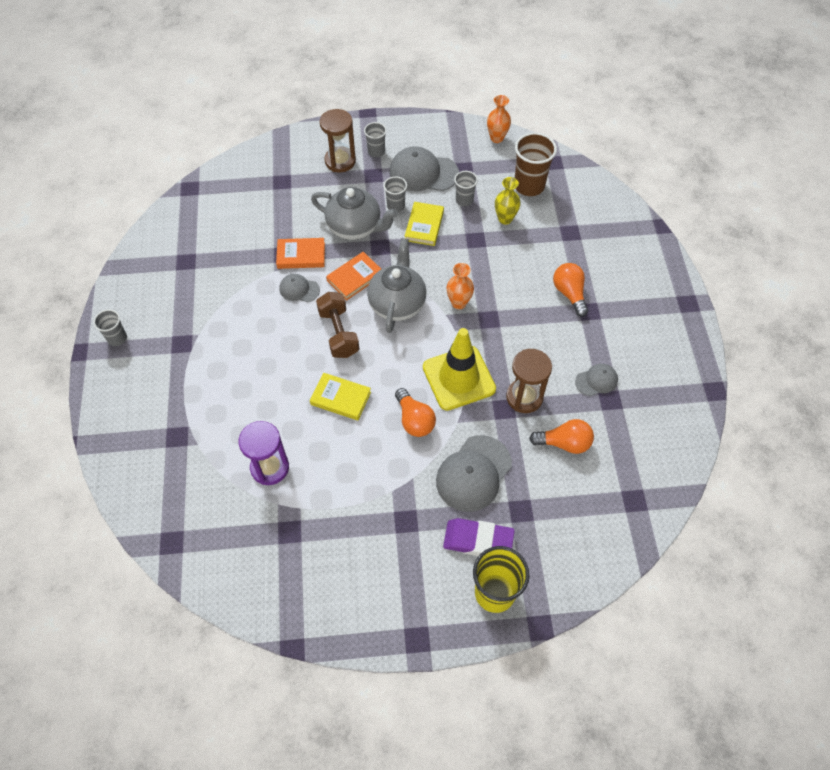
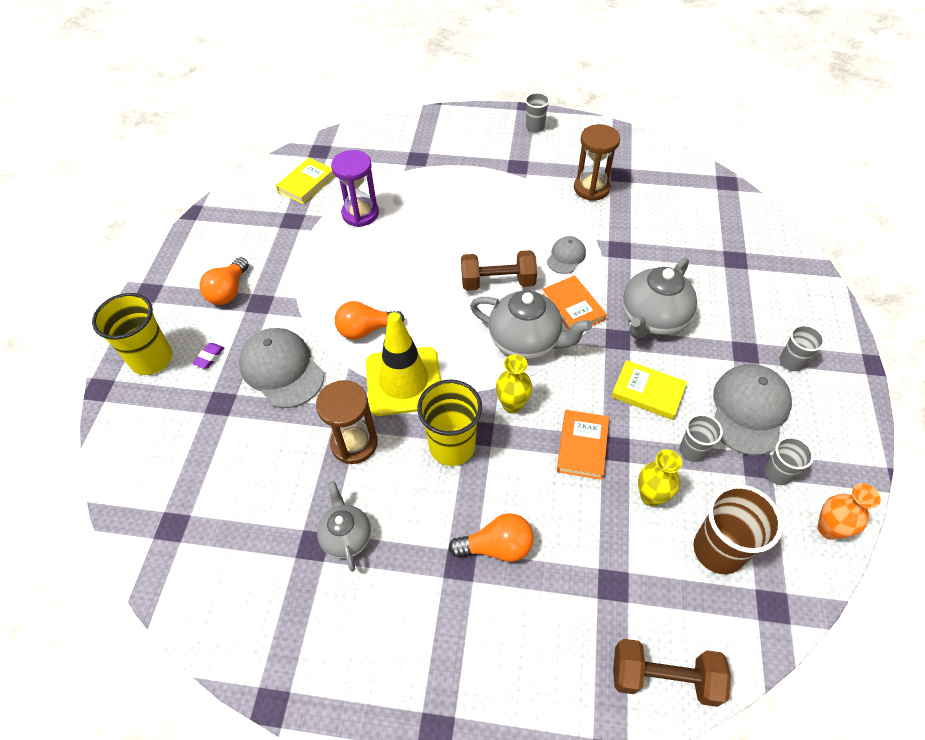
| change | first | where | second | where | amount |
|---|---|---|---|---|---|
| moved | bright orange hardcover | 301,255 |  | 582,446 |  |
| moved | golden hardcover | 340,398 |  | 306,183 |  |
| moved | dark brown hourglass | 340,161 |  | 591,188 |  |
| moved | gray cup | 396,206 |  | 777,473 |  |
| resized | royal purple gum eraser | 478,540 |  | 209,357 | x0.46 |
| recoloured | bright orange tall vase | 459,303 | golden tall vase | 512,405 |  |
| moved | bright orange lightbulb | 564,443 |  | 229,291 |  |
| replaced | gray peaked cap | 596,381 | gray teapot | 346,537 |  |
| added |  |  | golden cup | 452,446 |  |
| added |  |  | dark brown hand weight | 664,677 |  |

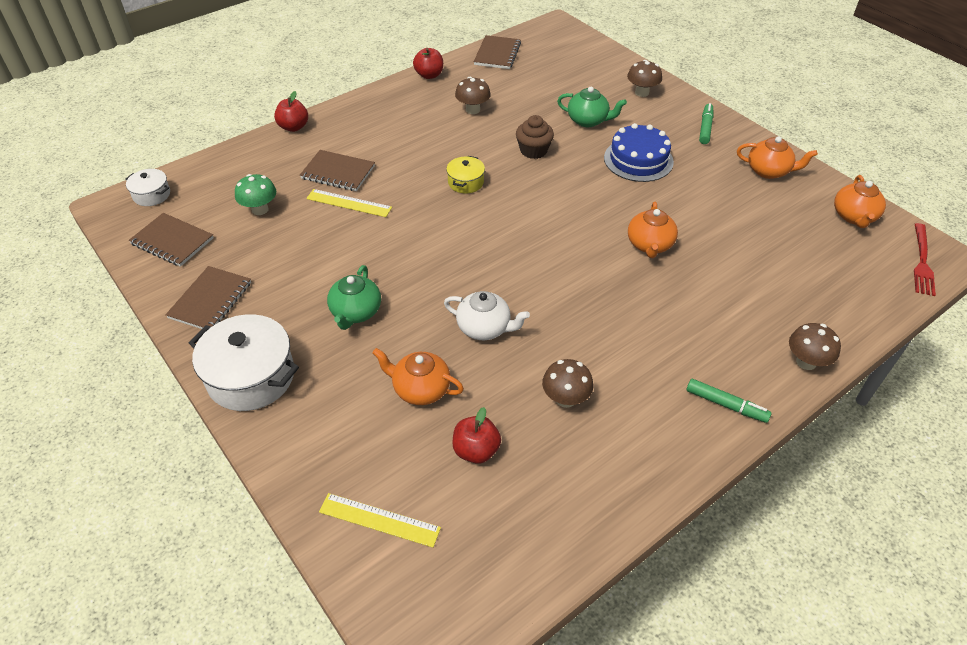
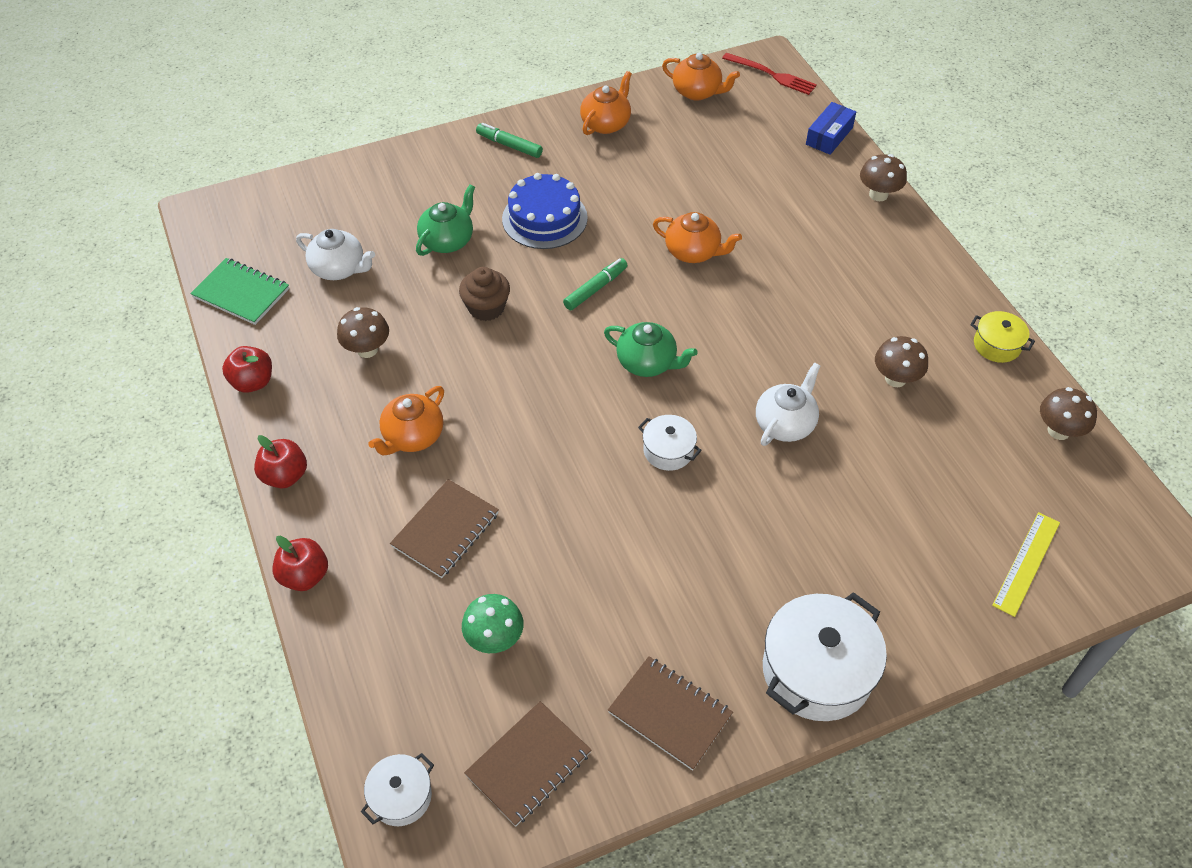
| change | first | where | second | where | amount |
|---|---|---|---|---|---|
| removed | golden ruler | 349,203 |  |  |  |
| moved | green teapot | 356,312 |  | 647,363 |  |
| moved | bright orange teapot | 420,389 |  | 413,436 |  |
| moved | golden pot | 465,182 |  | 997,345 |  |
| moved | red apple fruit | 476,450 |  | 285,476 |  |
| recoloured | dark brown notebook | 497,54 | green notebook | 241,293 |  |
| moved | dark brown toadstool | 642,92 |  | 1058,431 |  |
| moved | green felt pen | 726,405 |  | 595,289 |  |
| added |  |  | pure white teapot | 339,269 |  |
| added |  |  | pure white pot | 668,450 |  |
| added |  |  | royal blue parcel | 829,136 |  |

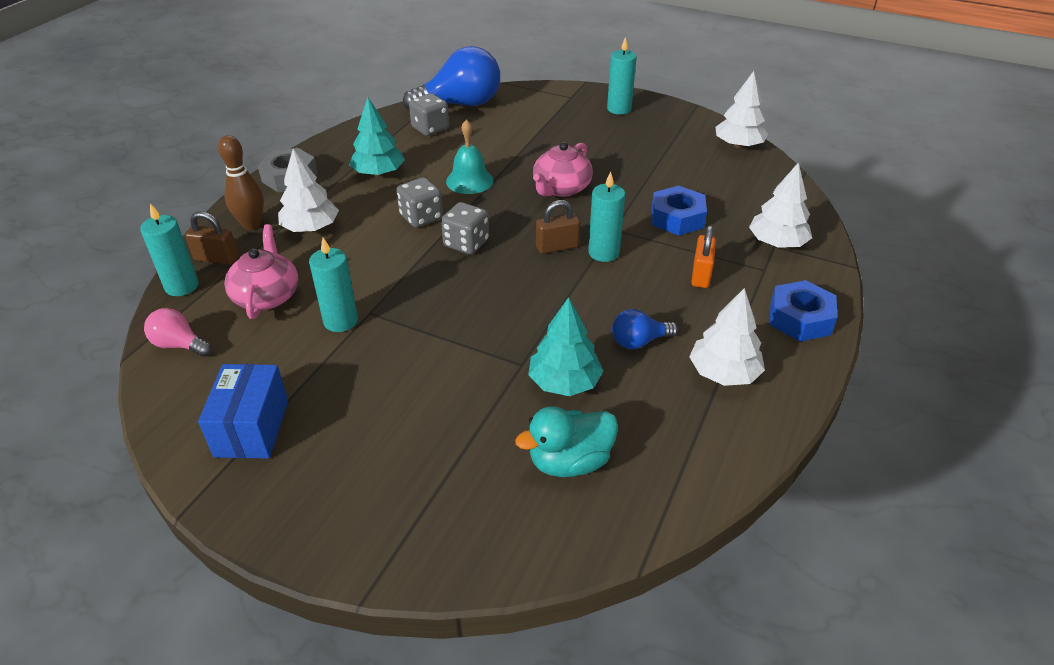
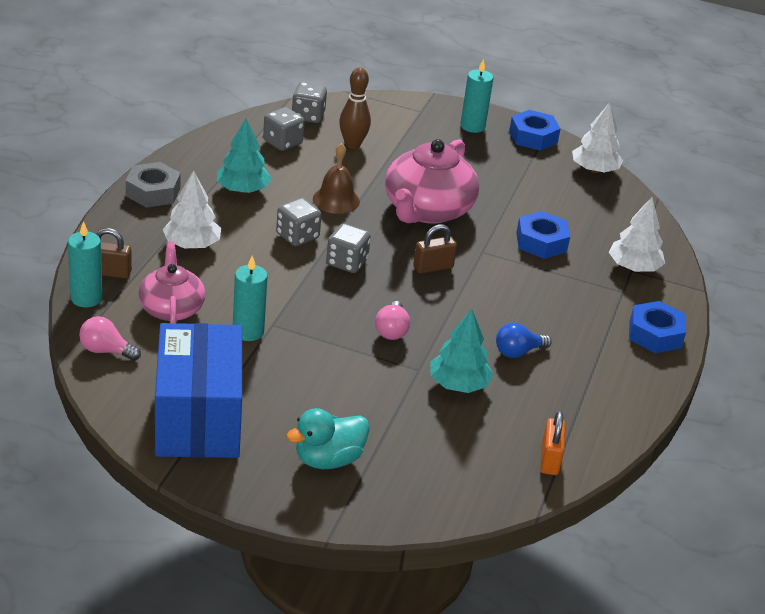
| change | first | where | second | where | amount |
|---|---|---|---|---|---|
| resized | royal blue parcel | 252,428 |  | 198,419 | x1.69 |
| moved | dark brown bowling pin | 251,224 |  | 352,144 |  |
| replaced | royal blue lightbulb | 460,104 | gray game die | 308,116 |  |
| recoloured | aqua hand bell | 469,181 | dark brown hand bell | 336,200 |  |
| moved | aqua duck | 569,462 |  | 328,459 |  |
| resized | rosy teapot | 561,188 |  | 427,210 | x1.61 |
| removed | aqua wax candle | 603,253 |  |  |  |
| removed | pure white tree | 723,373 |  |  |  |
| moved | bright orange lock | 701,275 |  | 549,459 |  |
| added |  |  | rosy lightbulb | 391,330 |  |
| added |  |  | royal blue nut | 533,137 |  |

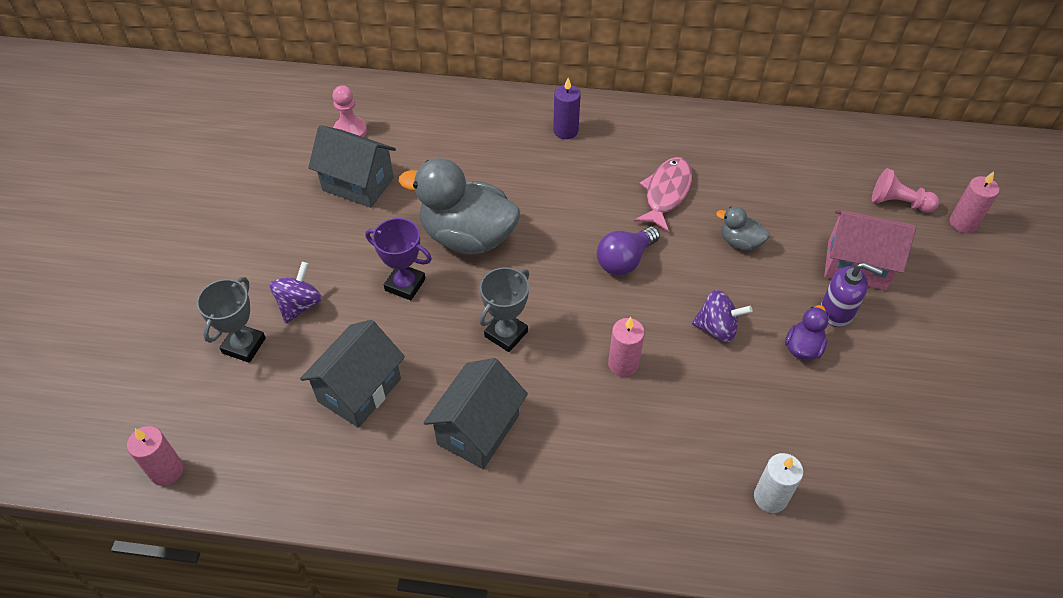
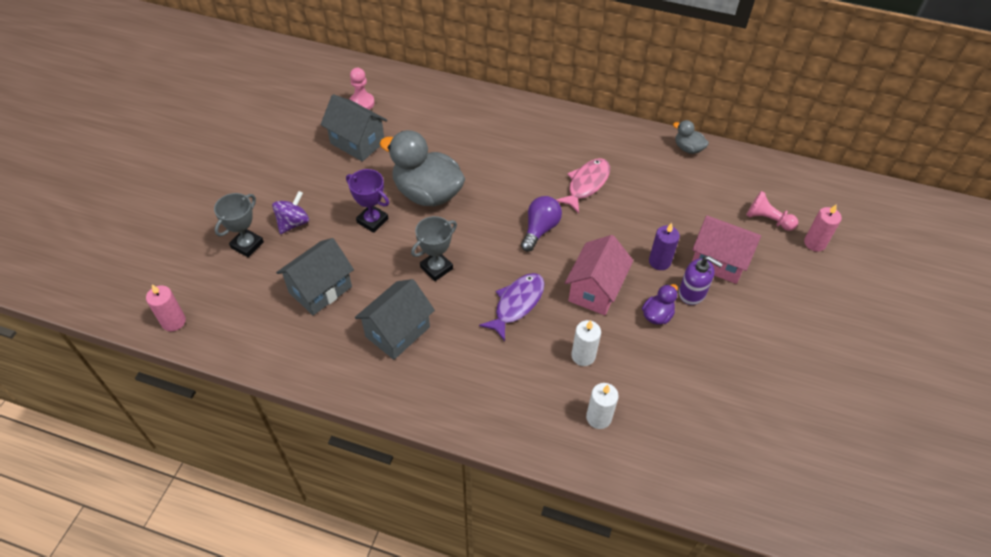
| change | first | where | second | where | amount |
|---|---|---|---|---|---|
| moved | royal purple wax candle | 565,131 |  | 659,261 |  |
| turned | royal purple lightbulb | 625,260 |  | 540,229 | 150 degrees clockwise |
| replaced | rosy wax candle | 623,364 | royal purple fish figure | 517,304 |  |
| replaced | royal purple toy top | 717,328 | rosy house | 595,290 |  |
| moved | gray duck | 740,242 |  | 688,148 |  |
| added |  |  | pure white wax candle | 583,356 |  |

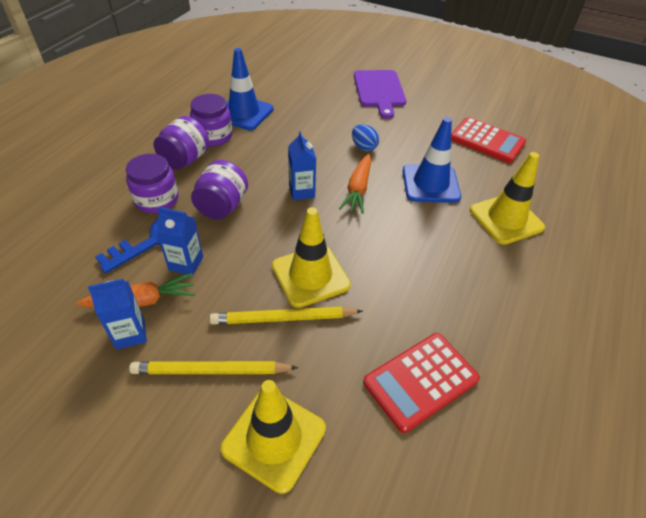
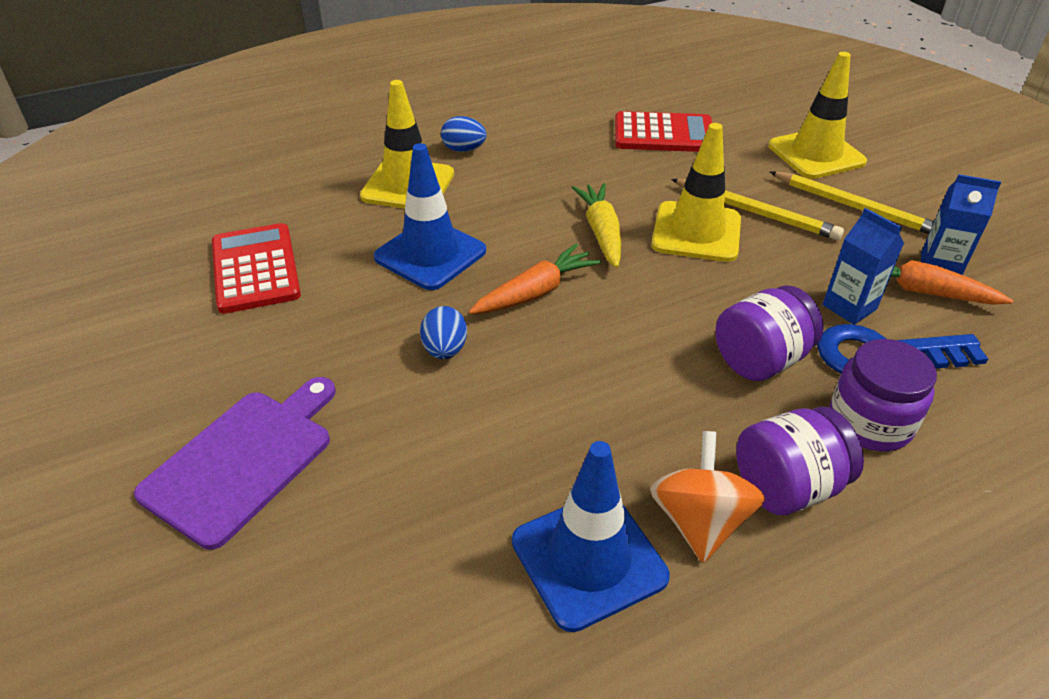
| change | first | where | second | where | amount |
|---|---|---|---|---|---|
| replaced | royal purple jam jar | 213,136 | bright orange toy top | 699,521 |  |
| removed | royal blue juice carton | 302,191 |  |  |  |
| added |  |  | royal blue egg shape | 464,150 |  |
| added |  |  | golden carrot | 601,232 |  |

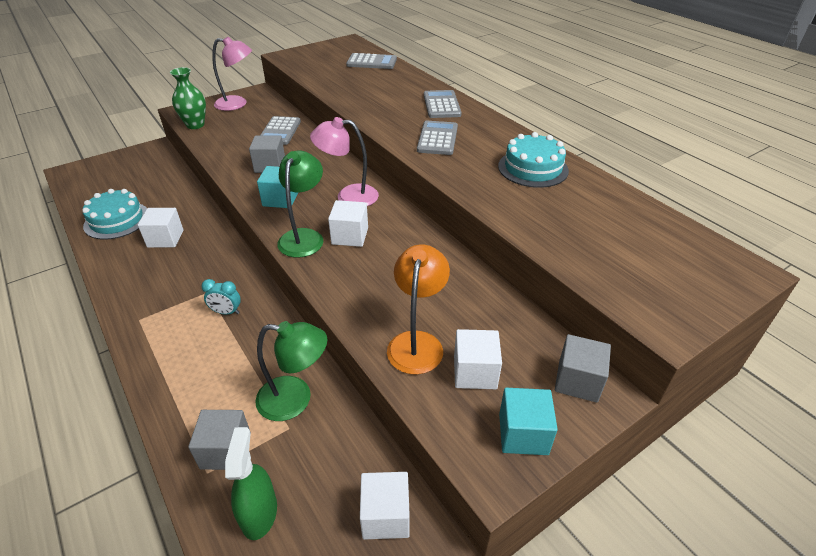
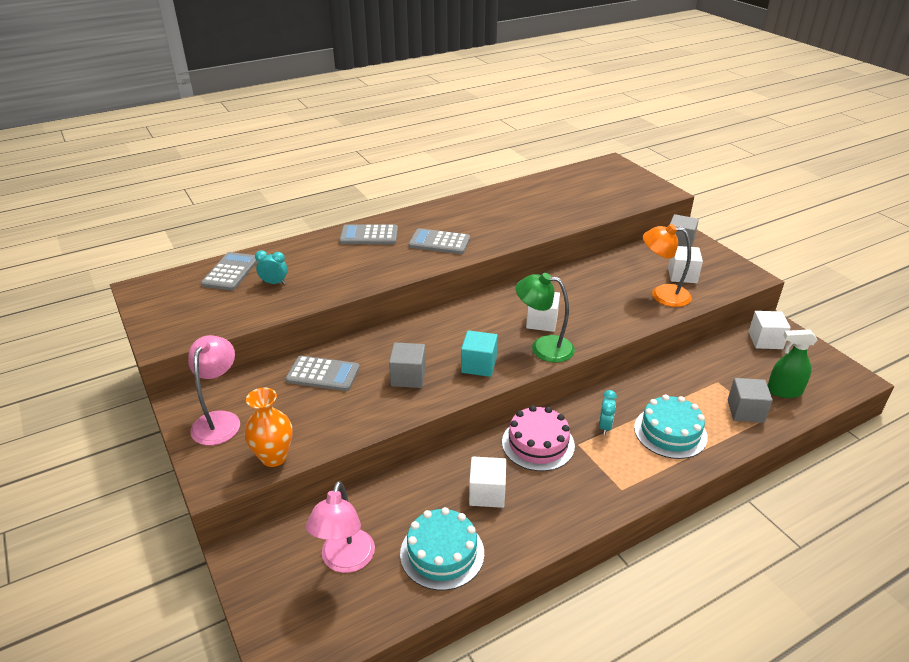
| change | first | where | second | where | amount |
|---|---|---|---|---|---|
| recoloured | green tall vase | 195,125 | bright orange tall vase | 274,457 |  |
| removed | green lamp | 295,399 |  |  |  |
| moved | rosy lamp | 348,196 |  | 345,561 |  |
| moved | aqua layer cake | 533,168 |  | 670,432 |  |
| removed | aqua solid cube | 523,434 |  |  |  |
| added |  |  | aqua alarm clock | 274,283 |  |
| added |  |  | rosy layer cake | 538,443 |  |

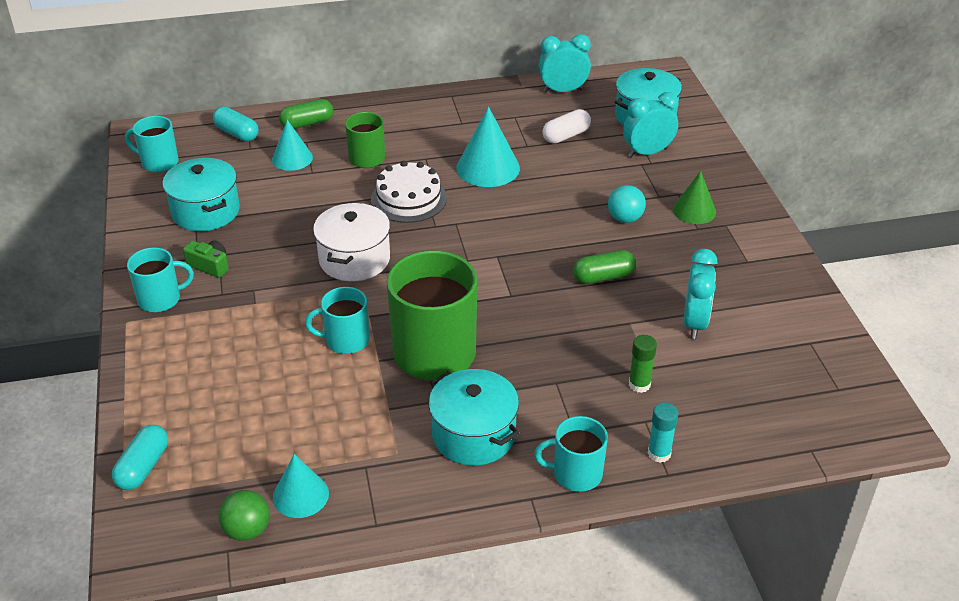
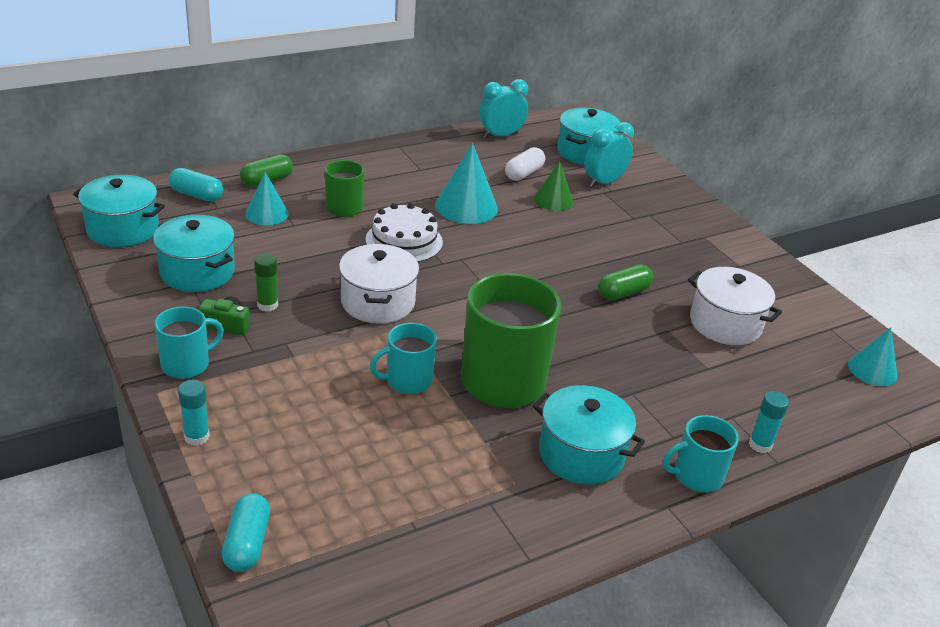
| change | first | where | second | where | amount |
|---|---|---|---|---|---|
| replaced | aqua tea mug | 159,162 | aqua pot | 123,229 |  |
| removed | green sphere | 247,530 |  |  |  |
| moved | aqua cone shape | 300,495 |  | 872,370 |  |
| removed | aqua sphere | 625,218 |  |  |  |
| moved | green glue | 639,384 |  | 267,305 |  |
| moved | green cone shape | 694,210 |  | 553,200 |  |
| replaced | aqua alarm clock | 694,323 | pure white pot | 725,324 |  |
| added |  |  | aqua glue | 196,437 |  |

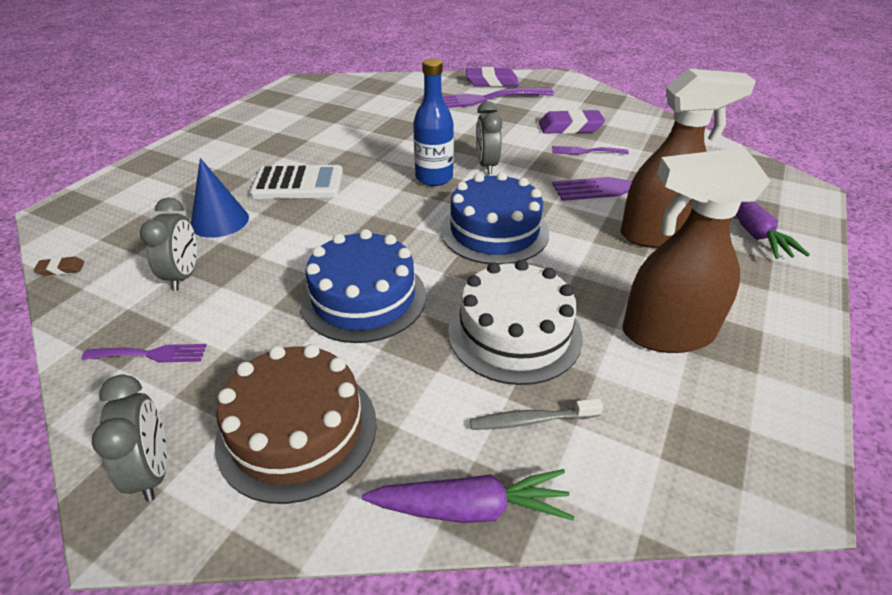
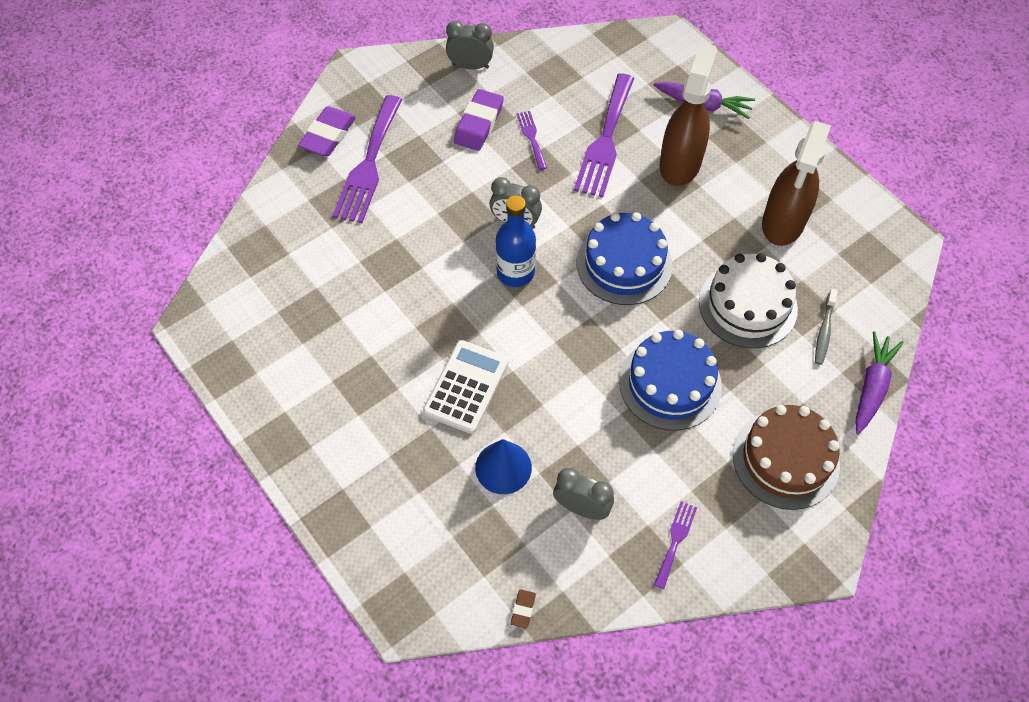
| change | first | where | second | where | amount |
|---|---|---|---|---|---|
| moved | gray alarm clock | 153,471 |  | 470,66 |  |
| turned | royal purple fork | 585,151 |  | 531,137 | 135 degrees clockwise |

